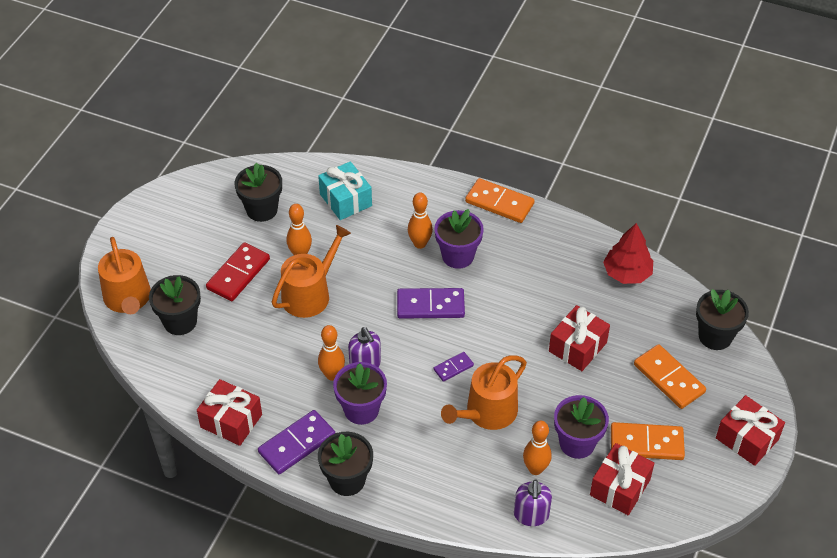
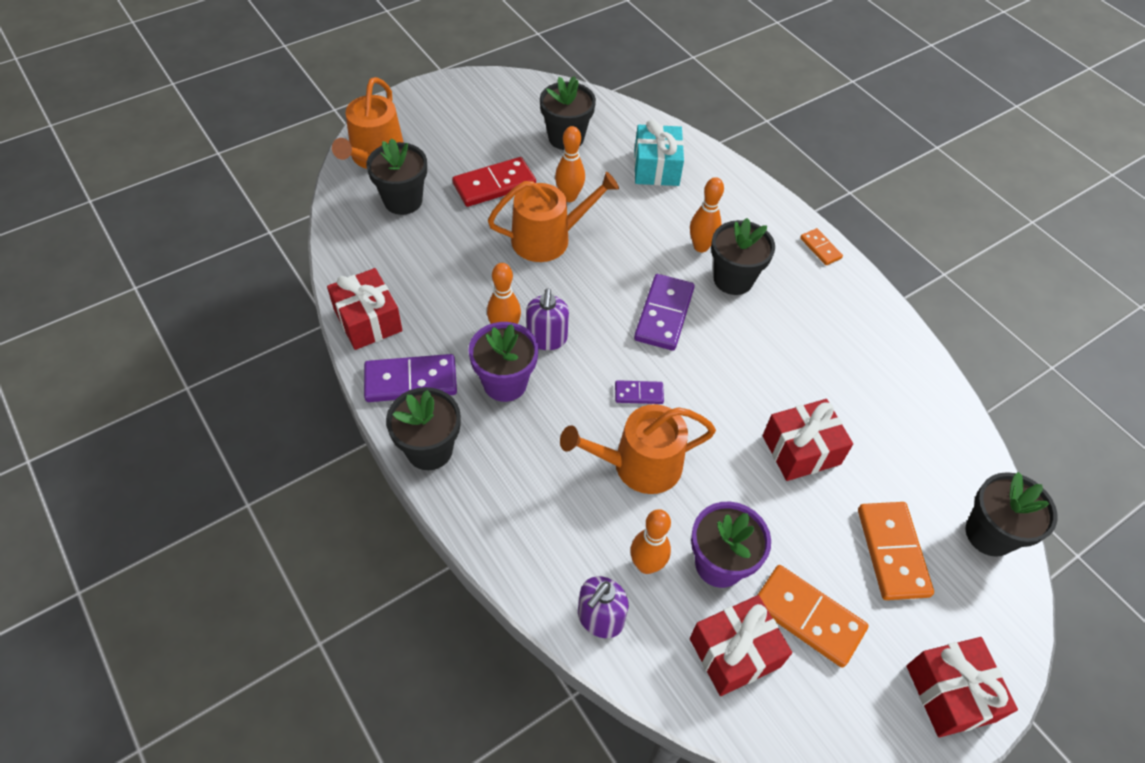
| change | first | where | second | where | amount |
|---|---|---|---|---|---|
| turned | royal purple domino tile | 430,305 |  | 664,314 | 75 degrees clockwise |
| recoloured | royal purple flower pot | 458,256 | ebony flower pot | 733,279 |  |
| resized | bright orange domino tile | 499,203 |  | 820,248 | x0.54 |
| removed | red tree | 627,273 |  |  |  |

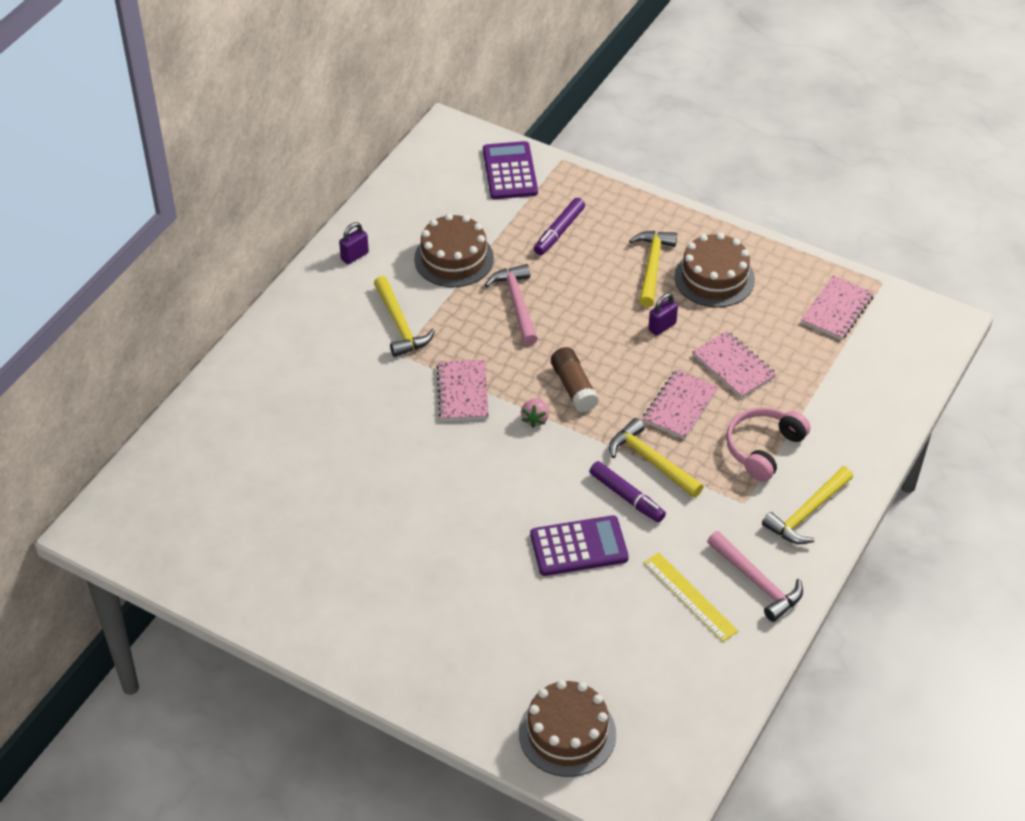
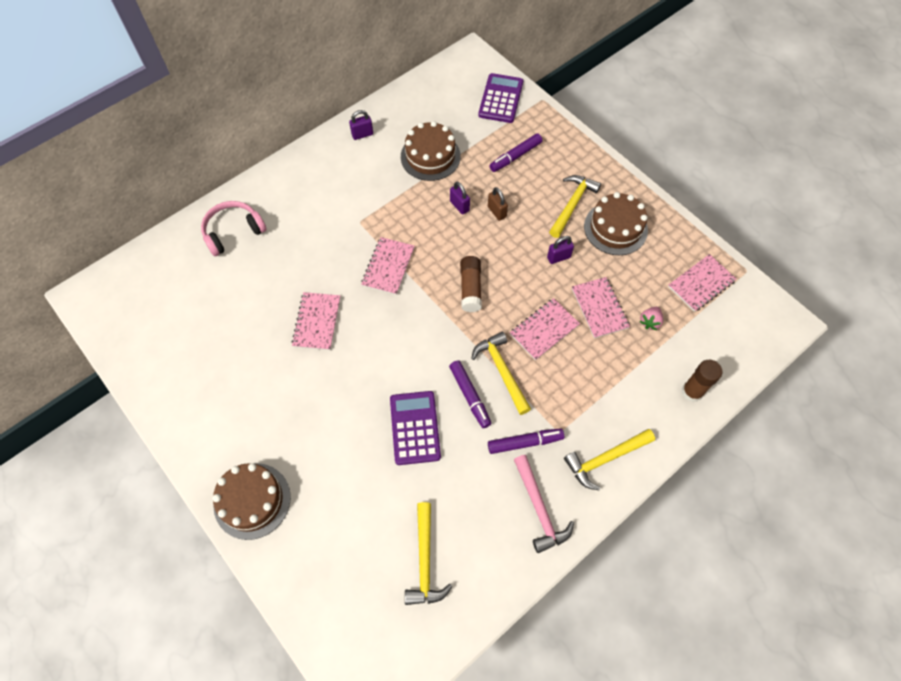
| change | first | where | second | where | amount |
|---|---|---|---|---|---|
| moved | golden hammer | 399,325 |  | 424,561 |  |
| replaced | rosy hammer | 517,303 | royal purple lock | 459,206 |  |
| moved | dark brown layer cake | 567,733 |  | 252,500 |  |
| moved | rosy strawberry | 535,419 |  | 650,322 |  |
| turned | royal purple calculator | 579,547 |  | 415,428 | 105 degrees counterclockwise |
| removed | golden ruler | 690,596 |  |  |  |
| moved | rosy headphones | 763,448 |  | 233,232 |  |
| added |  |  | rosy notebook | 317,322 |  |
| added |  |  | dark brown lock | 497,212 |  |
| added |  |  | royal purple felt pen | 525,443 |  |
| added |  |  | dark brown glue | 692,392 |  |

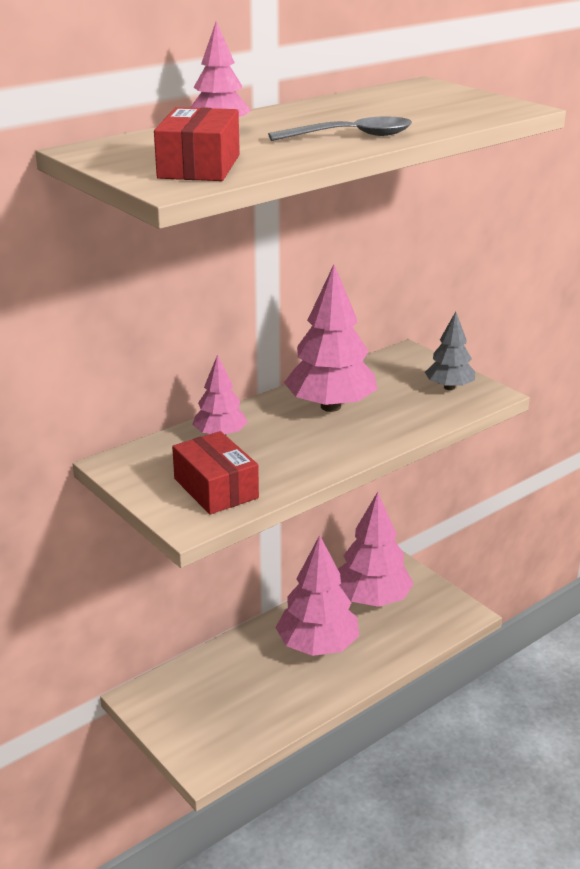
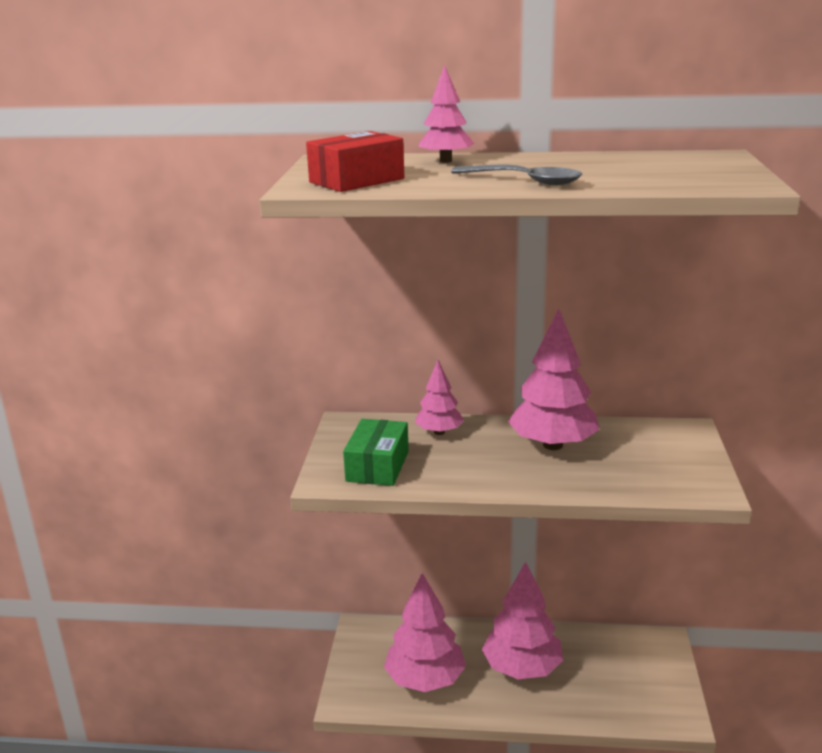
| change | first | where | second | where | amount |
|---|---|---|---|---|---|
| recoloured | red parcel | 215,488 | green parcel | 377,466 |  |
| moved | rosy tree | 372,599 |  | 425,679 |  |
| removed | gray tree | 449,387 |  |  |  |

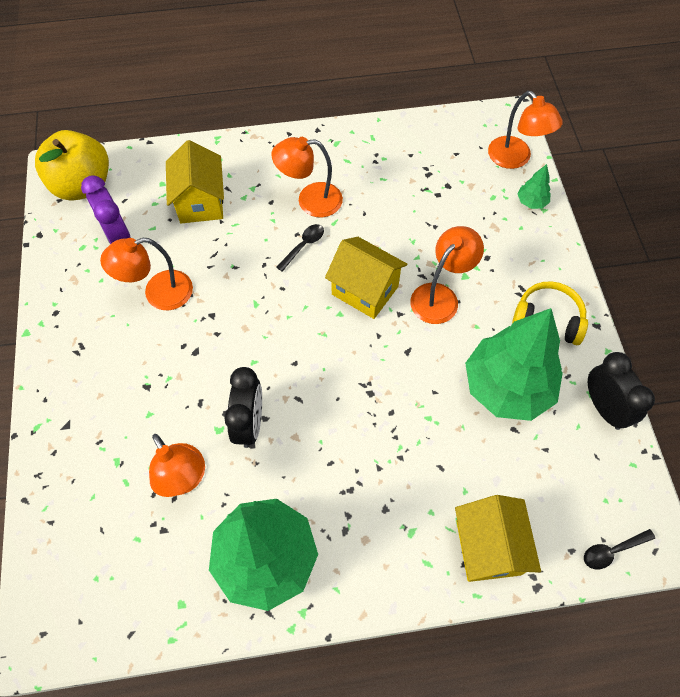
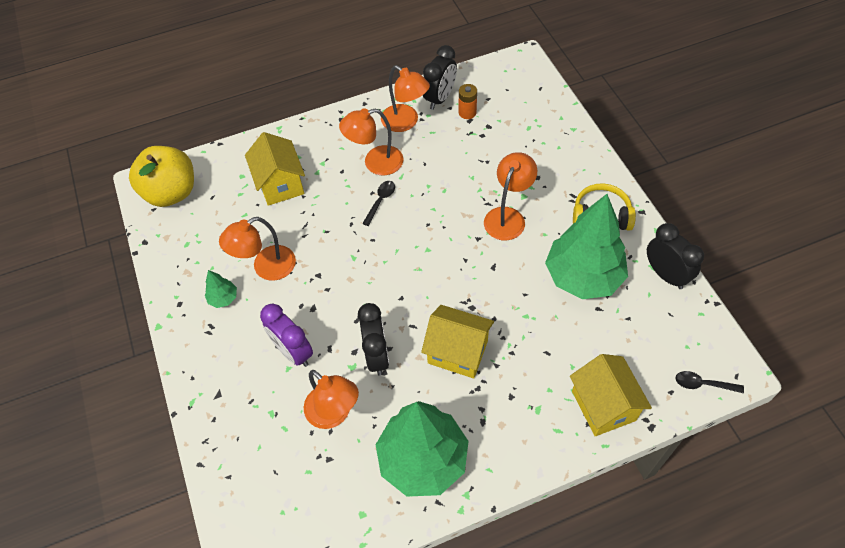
| change | first | where | second | where | amount |
|---|---|---|---|---|---|
| moved | royal purple alarm clock | 117,236 |  | 293,352 |  |
| moved | golden house | 365,290 |  | 457,352 |  |
| moved | bright orange lamp | 515,159 |  | 405,122 |  |
| moved | green tree | 531,202 |  | 223,298 |  |
| turned | ebony teaspoon | 612,551 |  | 703,384 | 45 degrees clockwise |
| added |  |  | ebony alarm clock | 440,98 |  |
| added |  |  | bright orange AA battery | 467,112 |  |

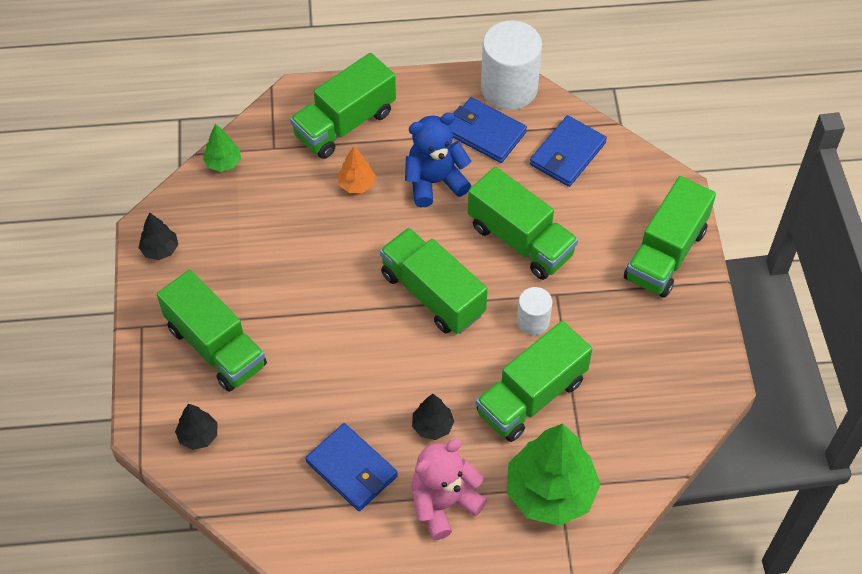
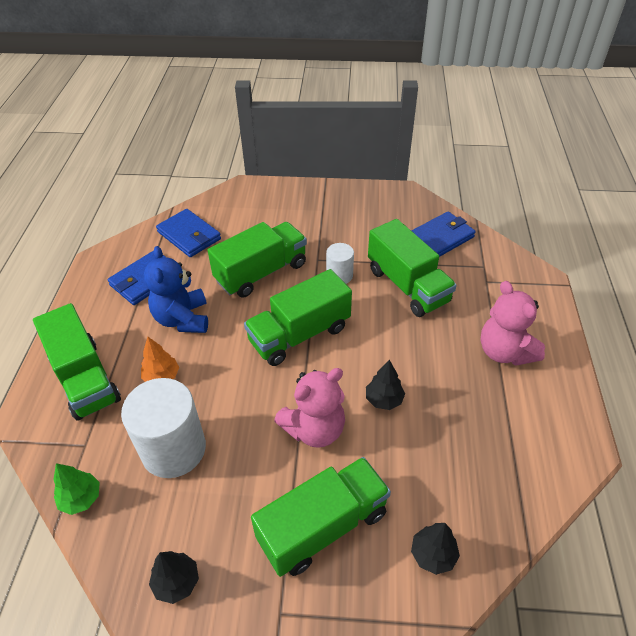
| change | first | where | second | where | amount |
|---|---|---|---|---|---|
| moved | royal blue card wallet | 352,469 |  | 440,238 |  |
| moved | ebony tree | 432,426 |  | 384,399 |  |
| moved | pure white cylinder shape | 509,88 |  | 173,449 |  |
| removed | green tree | 550,492 |  |  |  |
| removed | green truck | 665,254 |  |  |  |
| added |  |  | rosy teddy bear | 314,429 |  |

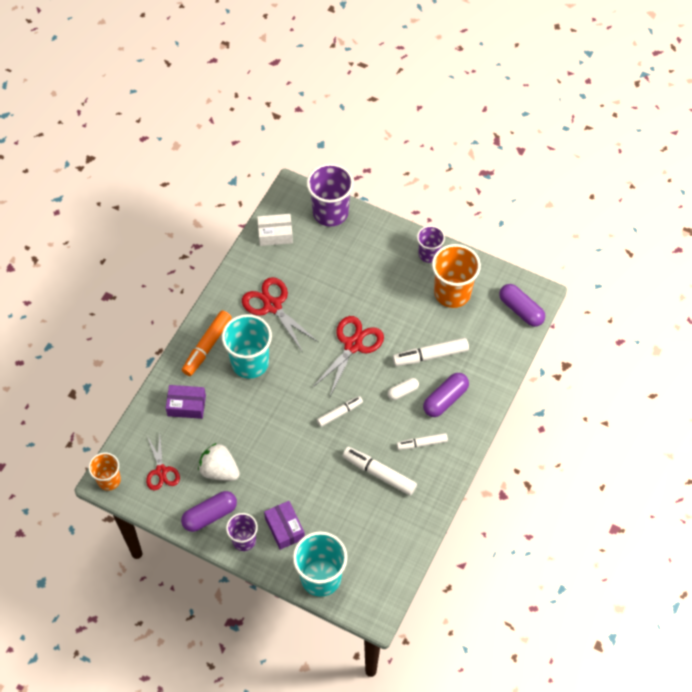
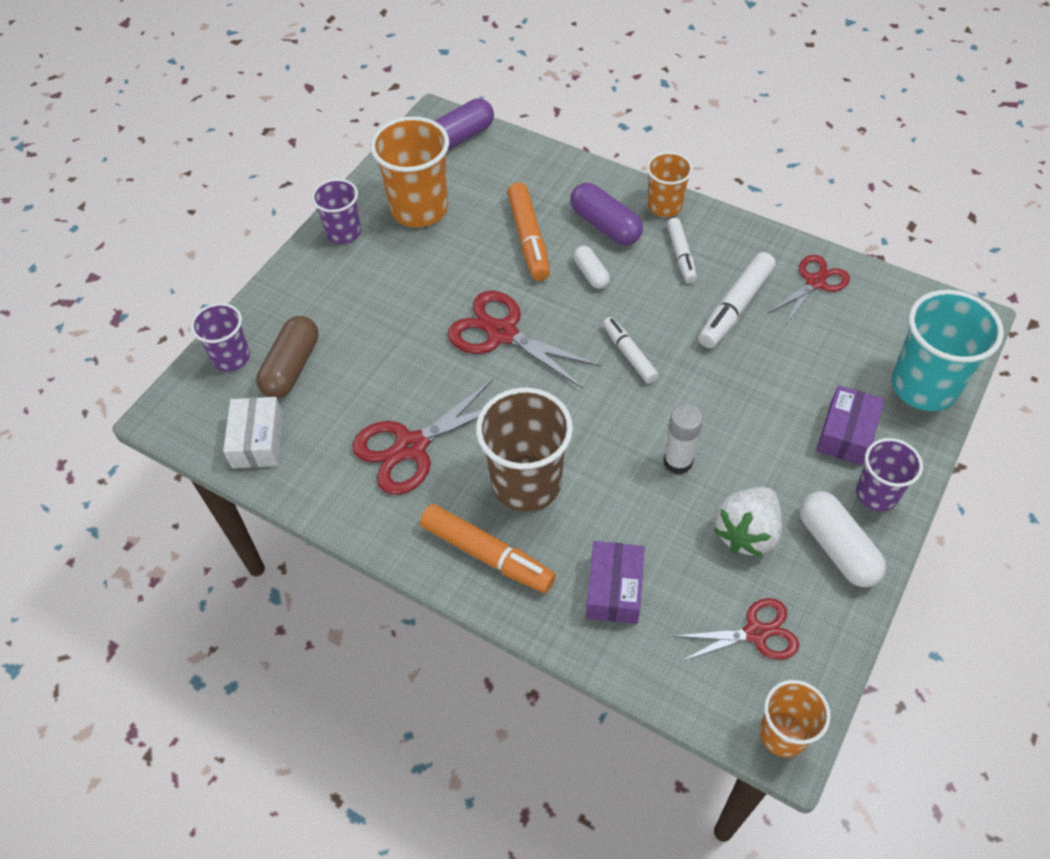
| change | first | where | second | where | amount |
|---|---|---|---|---|---|
| recoloured | royal purple pill | 210,515 | pure white pill | 837,547 |  |
| recoloured | aqua cup | 250,362 | dark brown cup | 526,483 |  |
| turned | royal purple parcel | 284,528 |  | 846,434 | 45 degrees counterclockwise |
| resized | royal purple cup | 330,212 |  | 231,357 | x0.60 |
| recoloured | pure white felt pen | 430,355 | bright orange felt pen | 528,239 |  |
| added |  |  | dark brown pill | 292,367 |  |
| added |  |  | bright orange cup | 664,206 |  |
| added |  |  | pure white glue | 678,462 |  |
| added |  |  | red scissors | 815,282 |  |

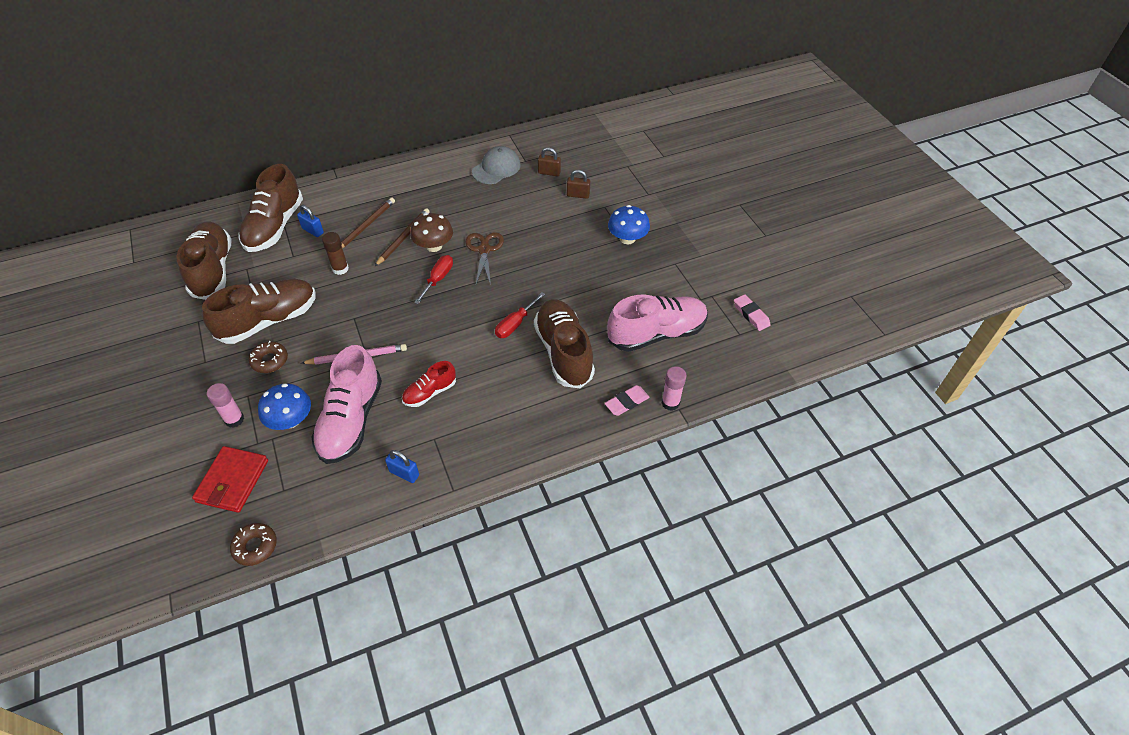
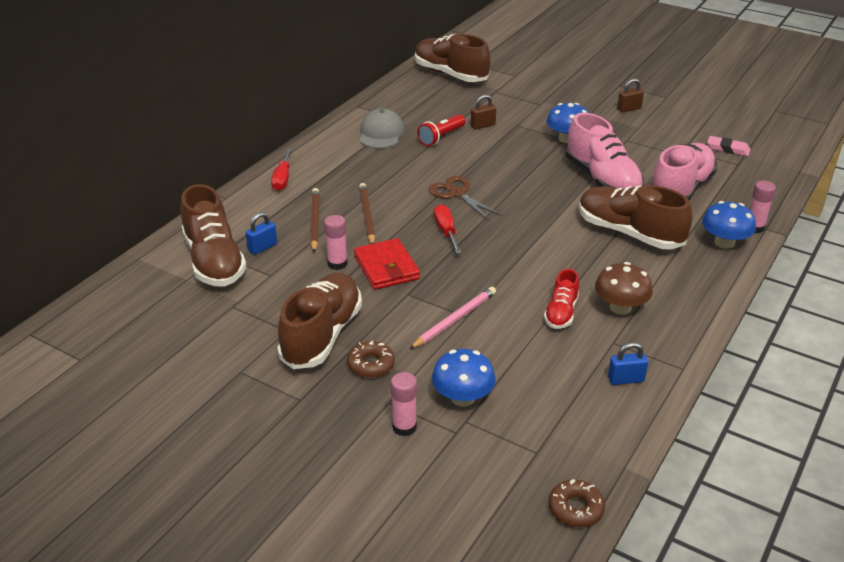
| change | first | where | second | where | amount |
|---|---|---|---|---|---|
| moved | dark brown shoe | 212,270 |  | 450,74 |  |
| moved | red card wallet | 232,481 |  | 386,267 |  |
| turned | royal blue lock | 313,231 |  | 262,247 | 45 degrees counterclockwise |
| moved | rosy shoe | 351,420 |  | 602,180 |  |
| recoloured | dark brown glue | 340,269 | rosy glue | 337,264 |  |
| moved | dark brown toadstool | 434,246 |  | 620,307 |  |
| moved | red screwdriver | 515,324 |  | 282,179 |  |
| moved | dark brown lock | 549,173 |  | 629,109 |  |
| replaced | rosy gum eraser | 626,402 | royal blue toadstool | 724,242 |  |
| added |  |  | red pocket torch | 441,137 |  |

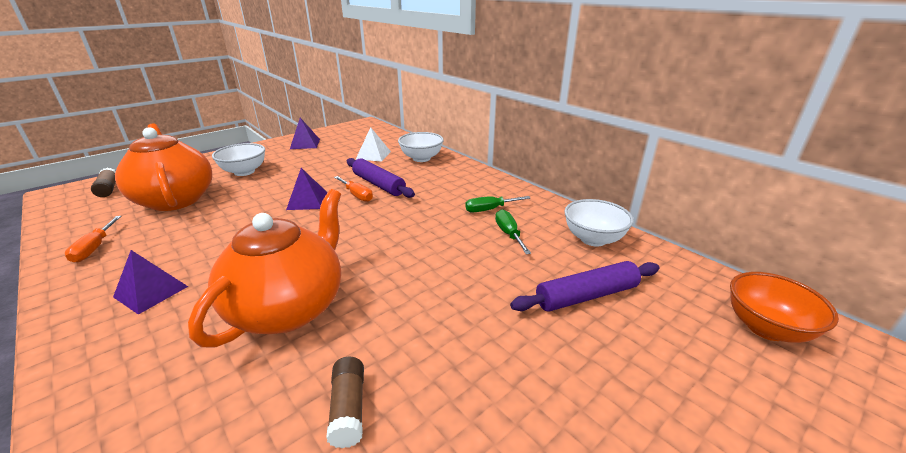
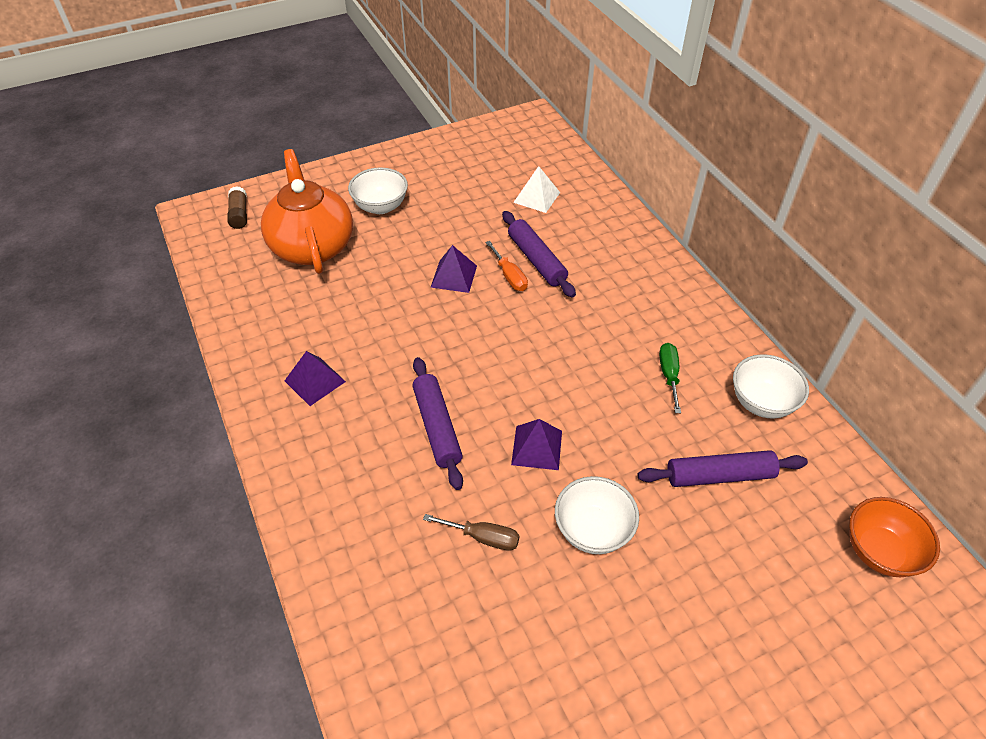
| change | first | where | second | where | amount |
|---|---|---|---|---|---|
| removed | bright orange screwdriver | 94,248 |  |  |  |
| replaced | bright orange teapot | 289,307 | royal purple pastry roller | 437,427 |  |
| moved | royal purple solid pyramid | 305,144 |  | 536,447 |  |
| replaced | dark brown glue | 348,409 | dark brown screwdriver | 483,537 |  |
| moved | pure white bowl | 421,158 |  | 593,530 |  |
| removed | green screwdriver | 489,209 |  |  |  |

